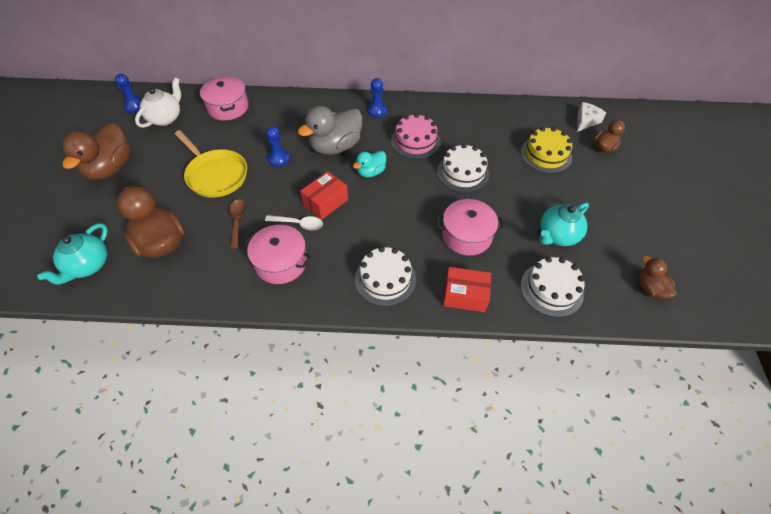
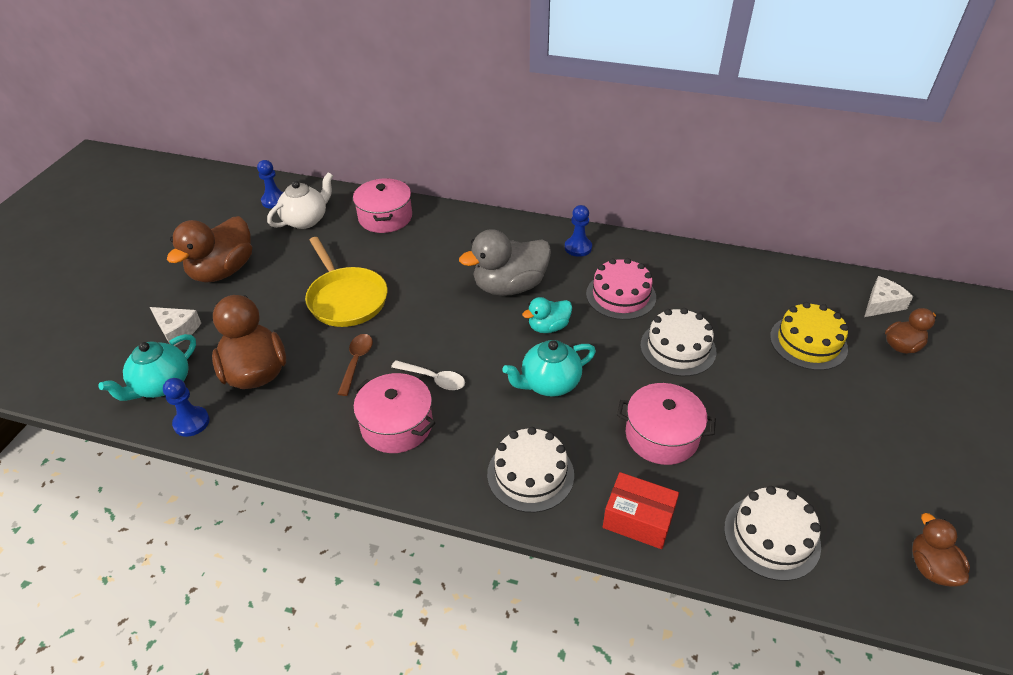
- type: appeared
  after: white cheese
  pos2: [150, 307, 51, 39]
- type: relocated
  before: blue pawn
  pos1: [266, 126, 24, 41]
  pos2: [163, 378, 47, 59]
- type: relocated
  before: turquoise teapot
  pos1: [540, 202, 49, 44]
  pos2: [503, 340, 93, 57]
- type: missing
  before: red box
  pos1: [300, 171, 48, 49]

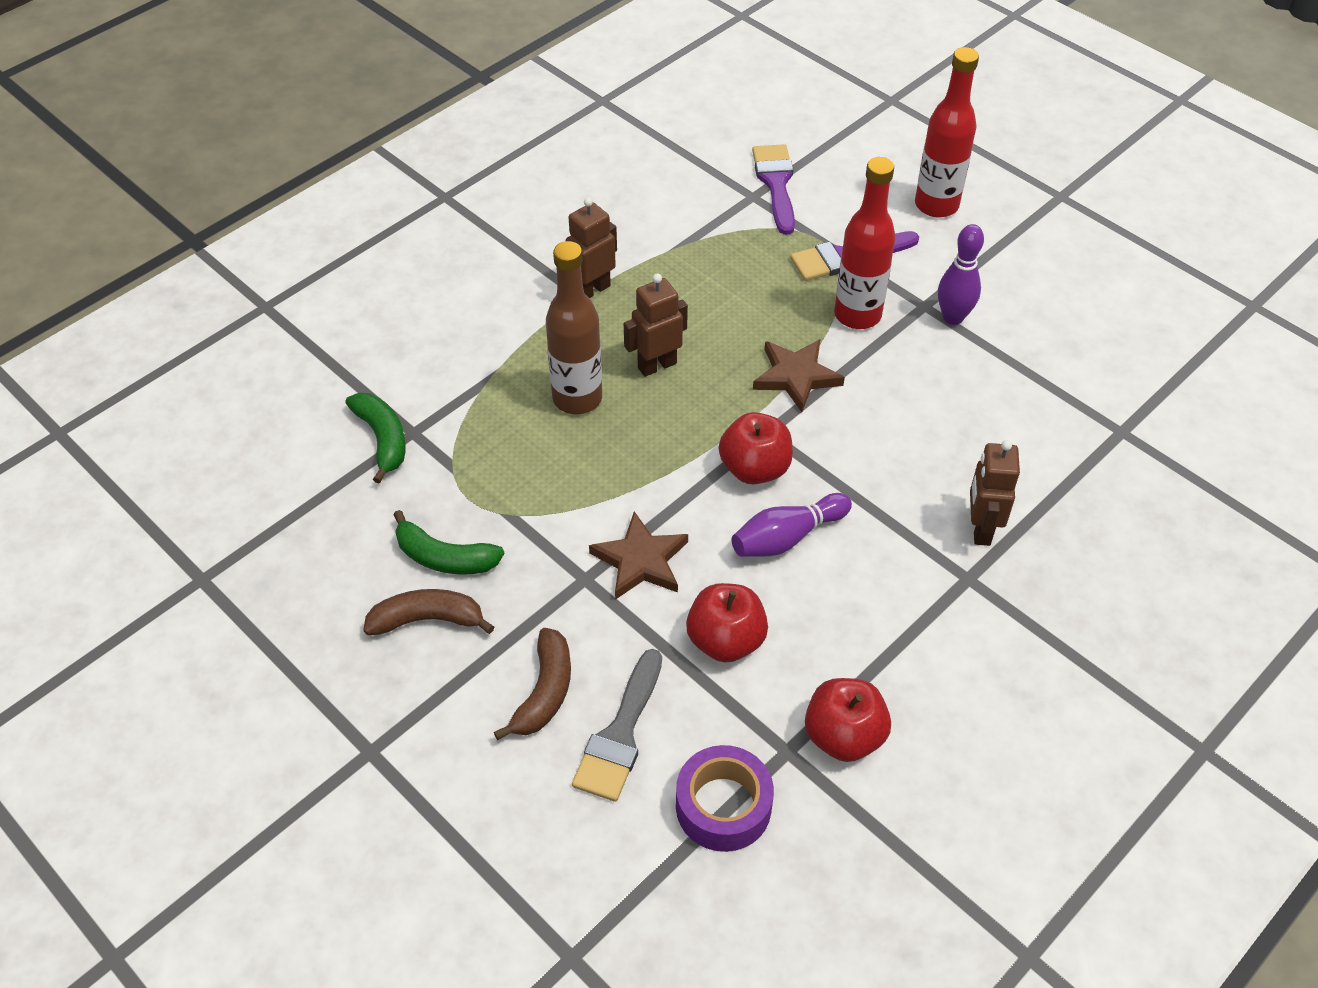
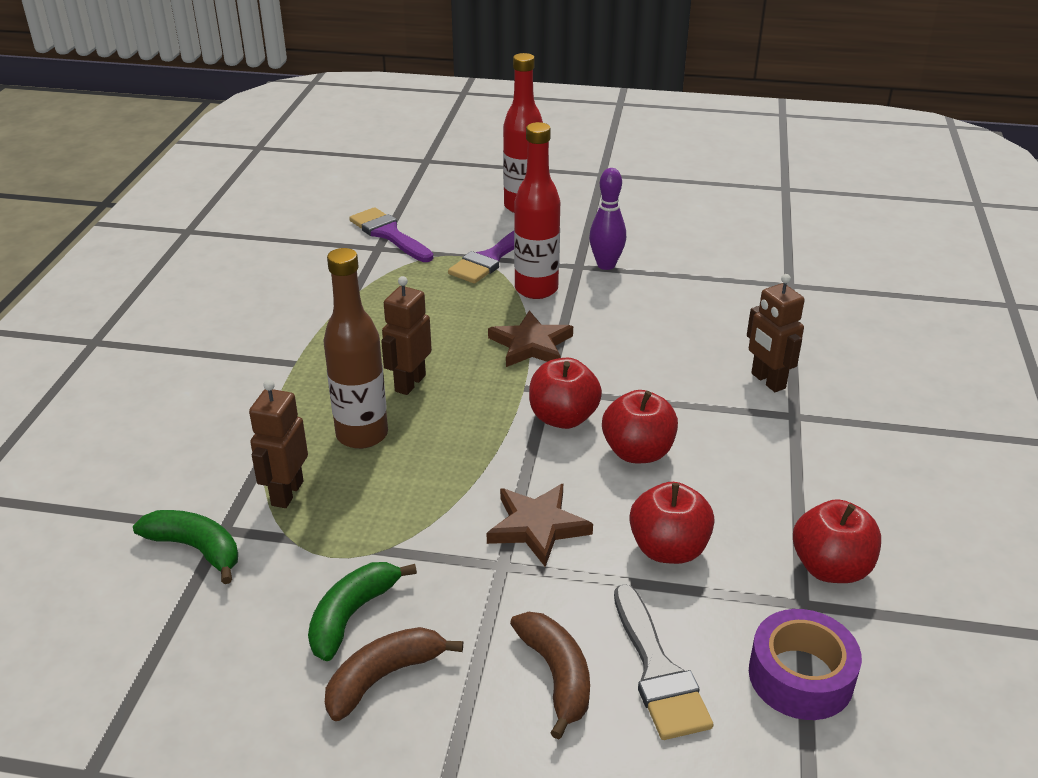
- type: relocated
  before: brown robot
  pos1: [566, 197, 51, 101]
  pos2: [249, 380, 59, 128]
- type: spun
  before: green banana
  pos1: [394, 510, 110, 65]
  pos2: [308, 562, 109, 99]
  turn: 135
- type: exchanged
  before: purple bowling pin
  after: red apple
  pos1: [732, 493, 120, 64]
  pos2: [602, 390, 76, 73]

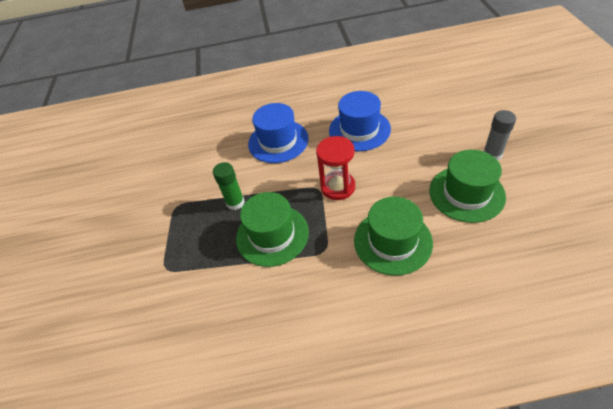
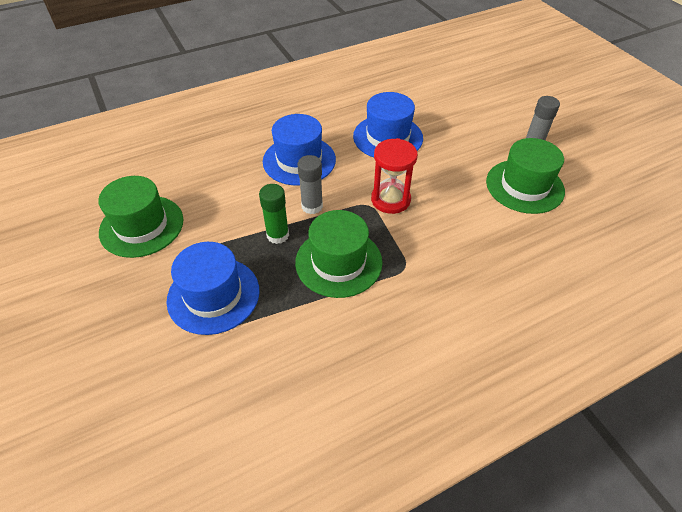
- type: relocated
  before: green hat
  pos1: [354, 197, 79, 79]
  pos2: [98, 176, 85, 82]
- type: appeared
  after: blue hat
  pos2: [166, 242, 93, 93]
- type: appeared
  after: grey glue stick
  pos2: [298, 155, 25, 59]

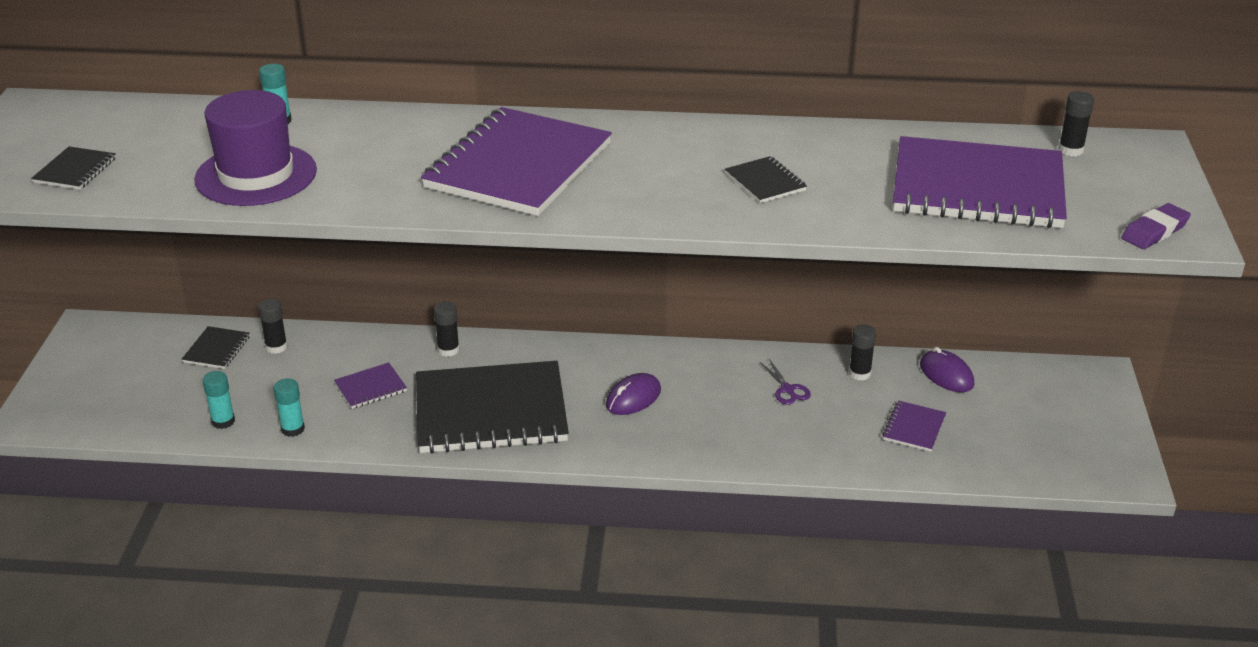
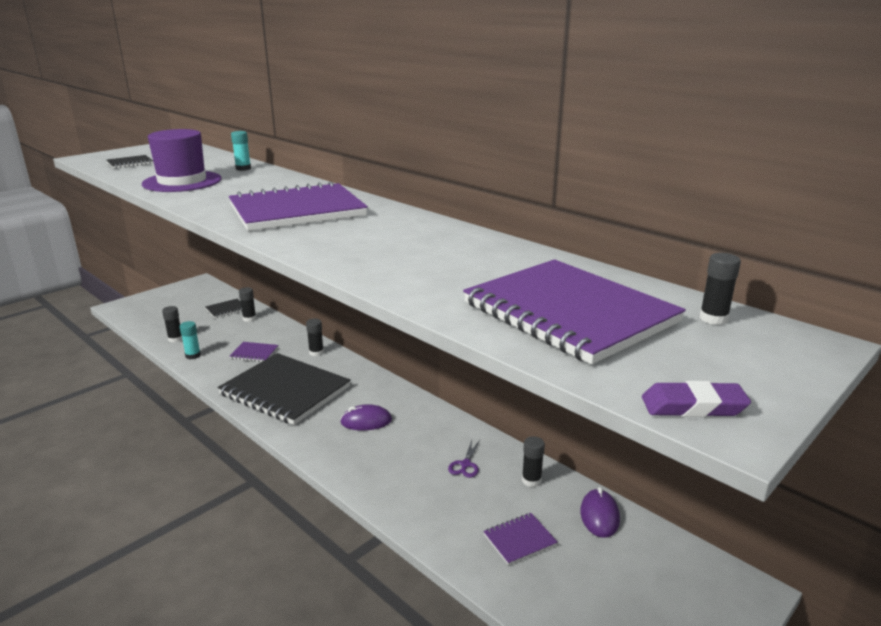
- type: colour
  before: turquoise glue stick
  after: black glue stick
  pos1: [202, 371, 33, 58]
  pos2: [162, 306, 20, 37]
- type: missing
  before: black notebook
  pos1: [725, 156, 82, 47]

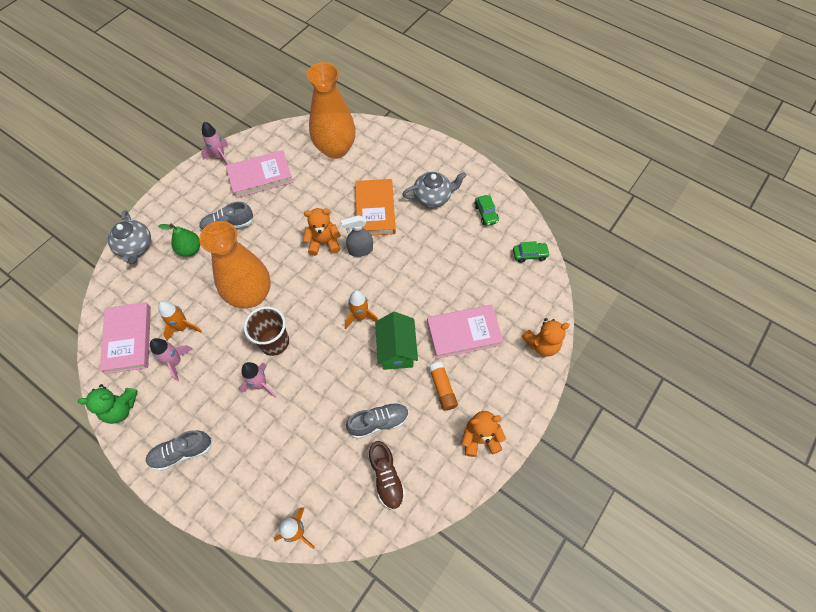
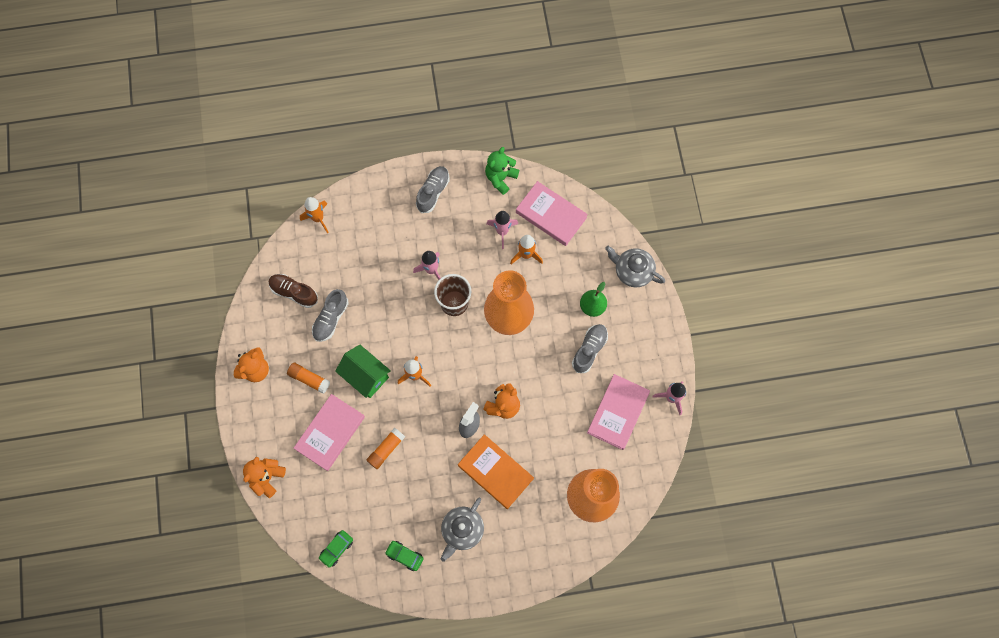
- type: appeared
  after: orange glue stick
  pos2: [367, 428, 38, 41]

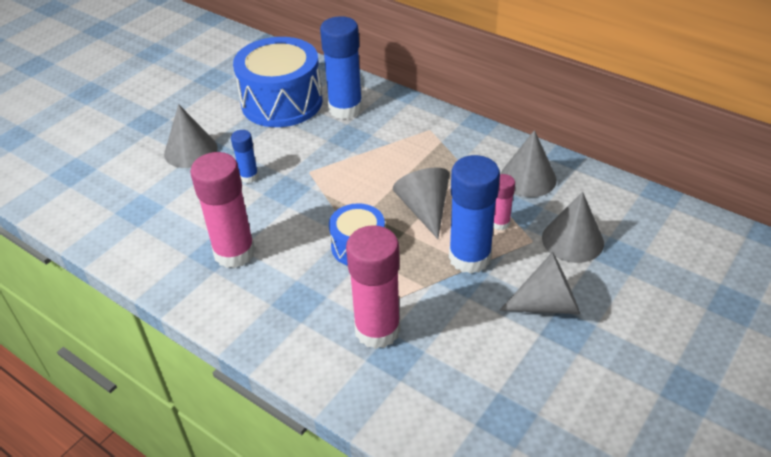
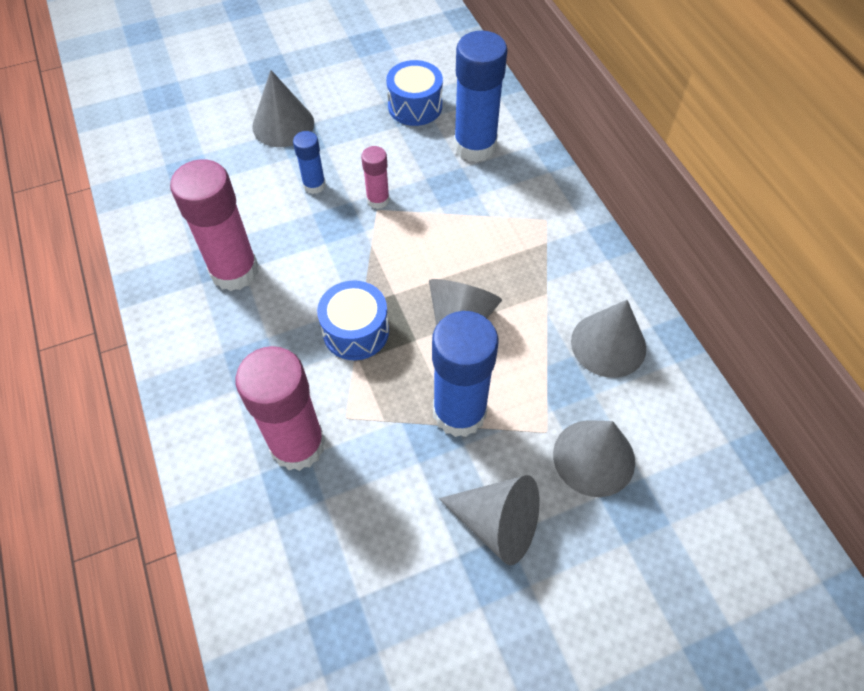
- type: relocated
  before: pink glue stick
  pos1: [493, 174, 22, 56]
  pos2: [361, 146, 29, 63]
- type: size
  before: blue drum
  pos1: [233, 37, 90, 90]
  pos2: [386, 60, 57, 66]
  scale: 0.55

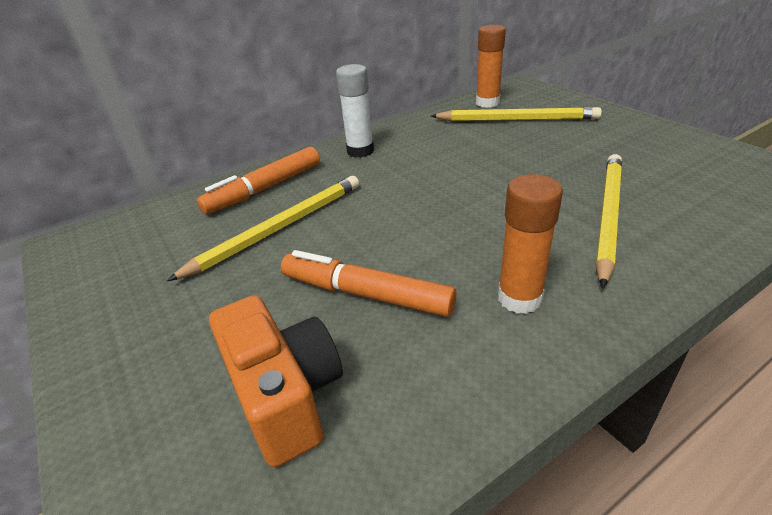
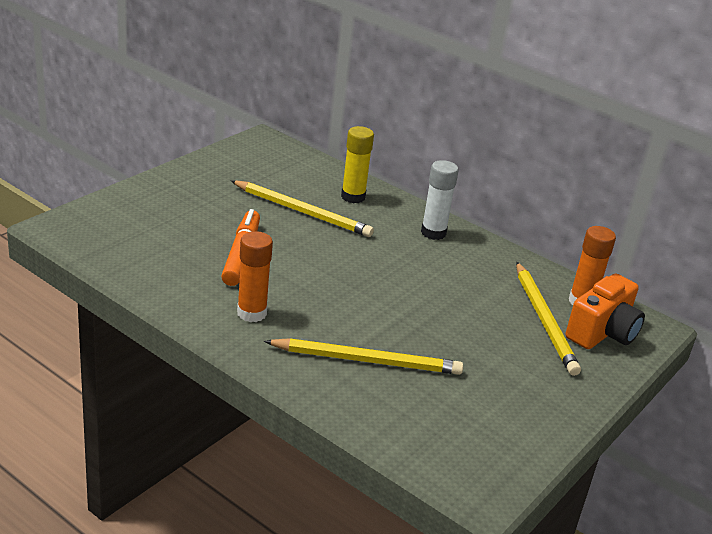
- type: exchanged
  before: orange marker
  after: yellow glue stick
  pos1: [197, 147, 123, 67]
  pos2: [341, 126, 33, 77]
- type: relocated
  before: orange camera
  pos1: [209, 295, 134, 172]
  pos2: [566, 274, 79, 75]

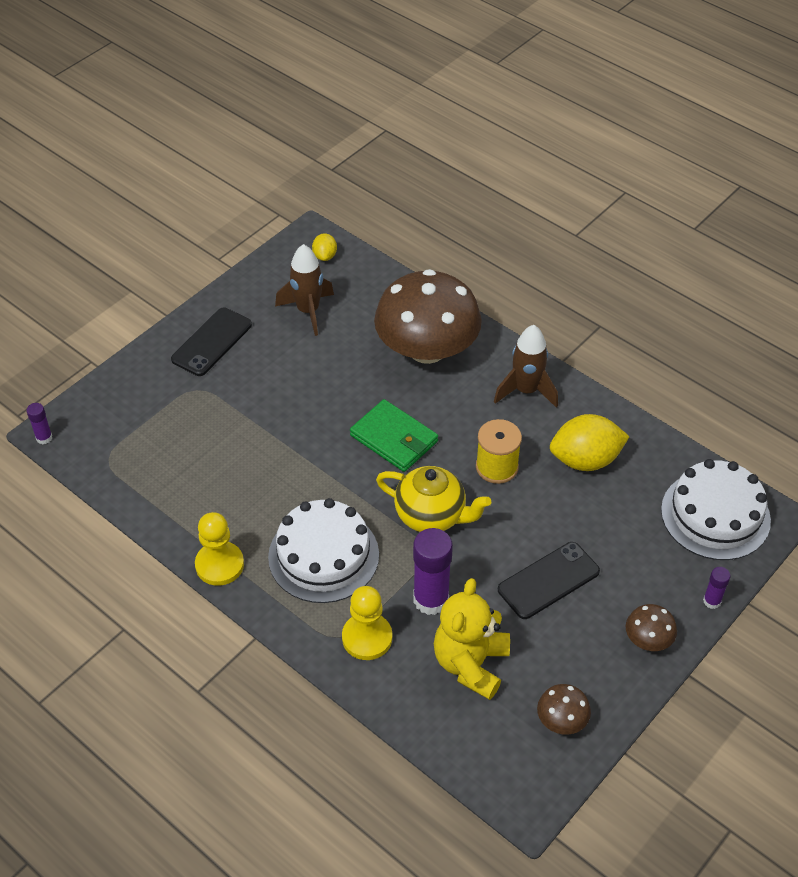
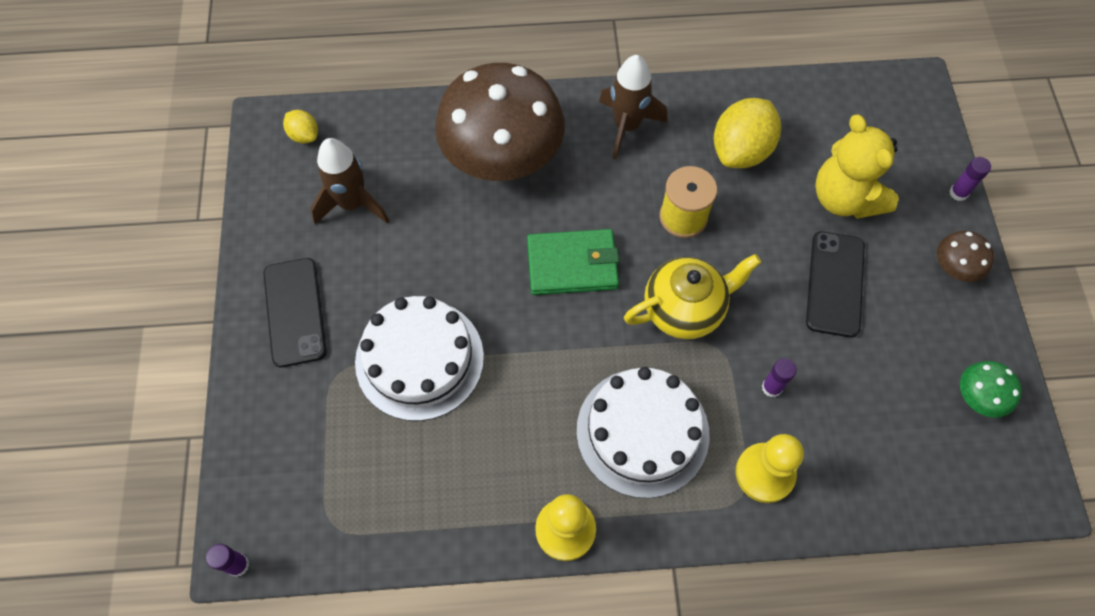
- type: relocated
  before: white cake
  pos1: [661, 459, 110, 101]
  pos2: [355, 296, 129, 125]
- type: size
  before: purple glue stick
  pos1: [413, 528, 40, 87]
  pos2: [762, 358, 35, 39]
  scale: 0.5
- type: relocated
  before: yellow teddy bear
  pos1: [434, 578, 76, 122]
  pos2: [815, 114, 84, 105]
- type: colour
  before: brown mushroom
  after: green mushroom
  pos1: [537, 684, 54, 51]
  pos2: [960, 361, 62, 57]

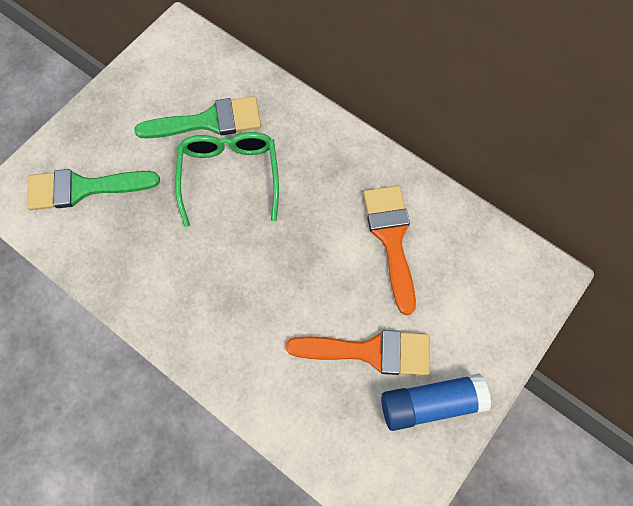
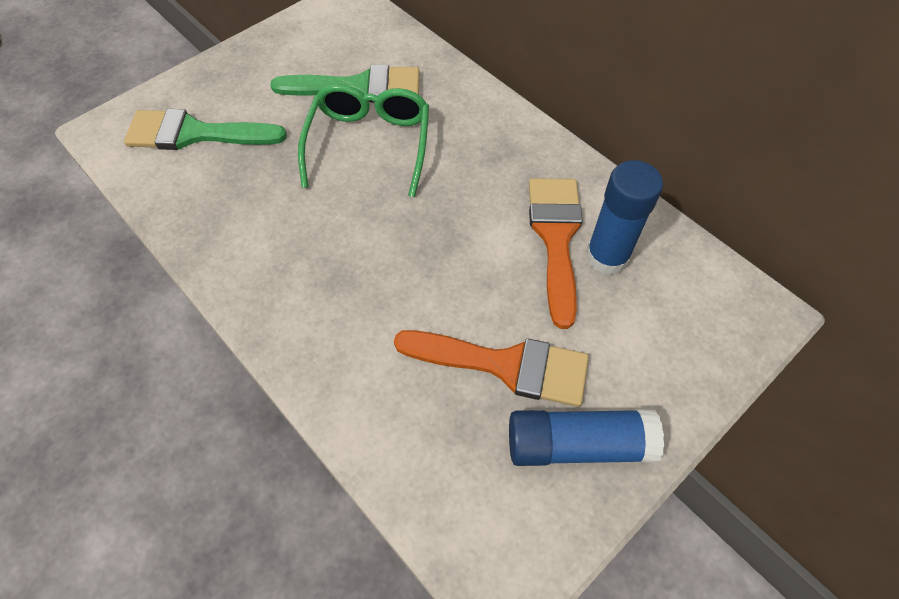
- type: appeared
  after: blue glue stick
  pos2: [586, 160, 77, 115]

